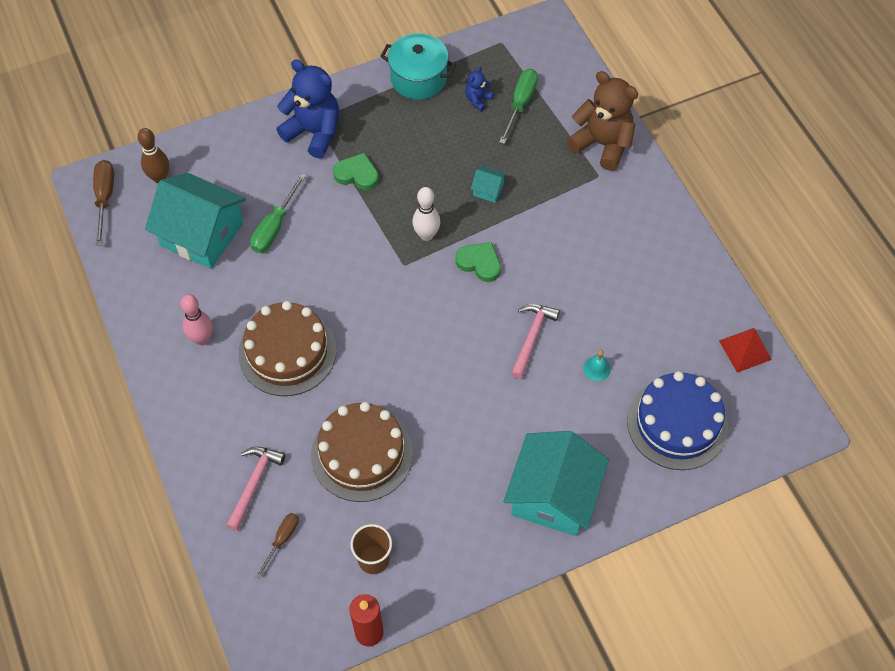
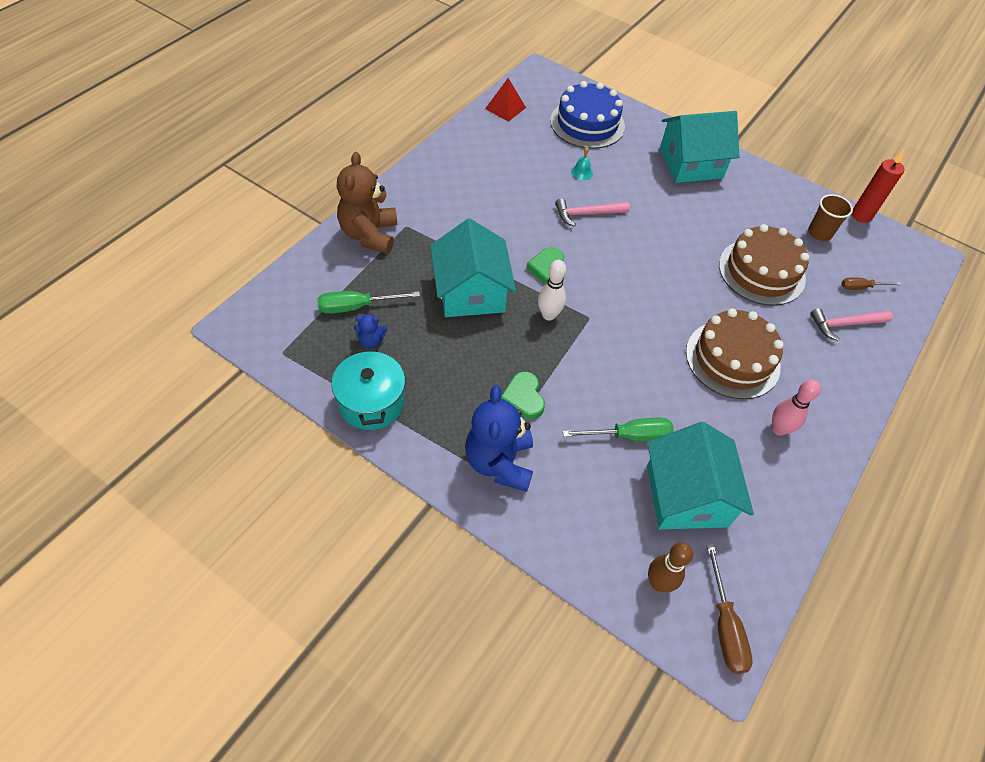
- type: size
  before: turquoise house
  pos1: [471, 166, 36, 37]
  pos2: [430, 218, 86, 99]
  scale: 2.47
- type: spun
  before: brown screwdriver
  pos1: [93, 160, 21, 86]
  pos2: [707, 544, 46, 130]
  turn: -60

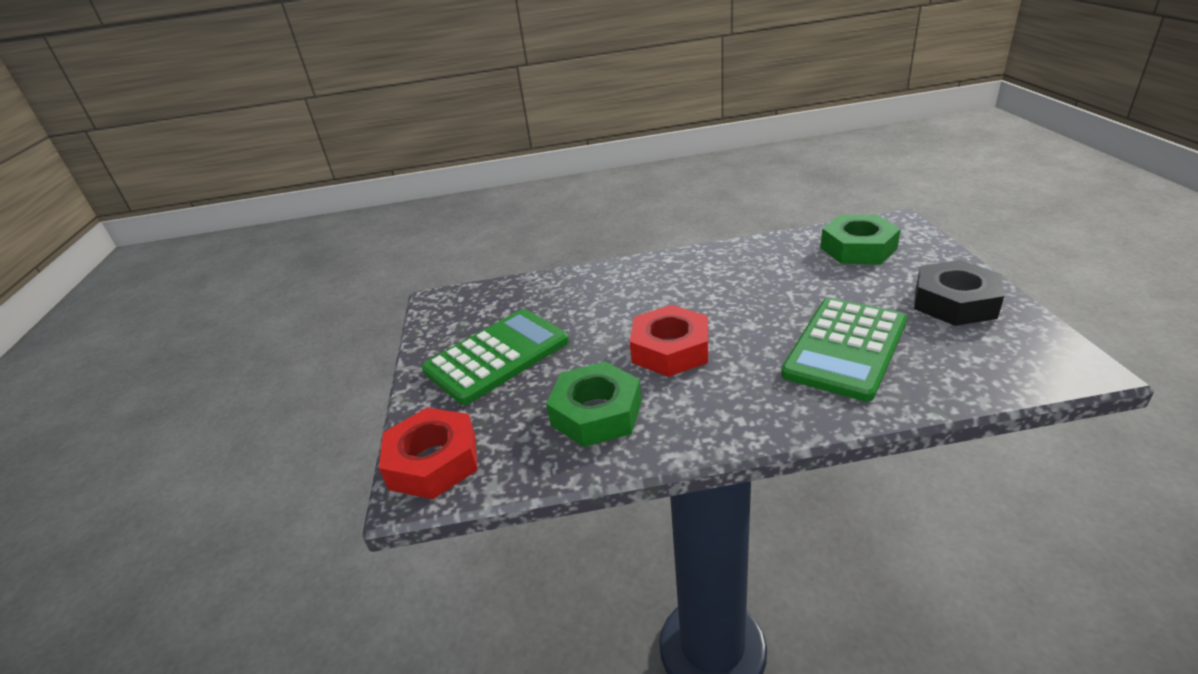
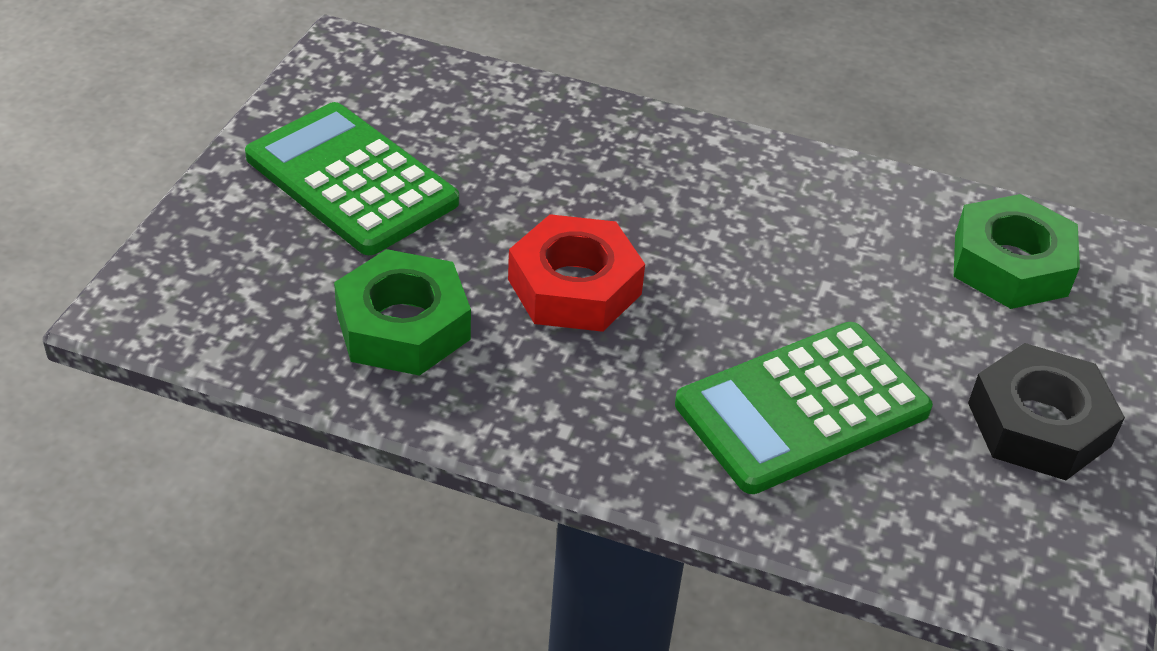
- type: spun
  before: green calculator
  pos1: [422, 309, 147, 96]
  pos2: [245, 102, 214, 153]
  turn: -120
- type: missing
  before: red nut
  pos1: [379, 408, 99, 91]

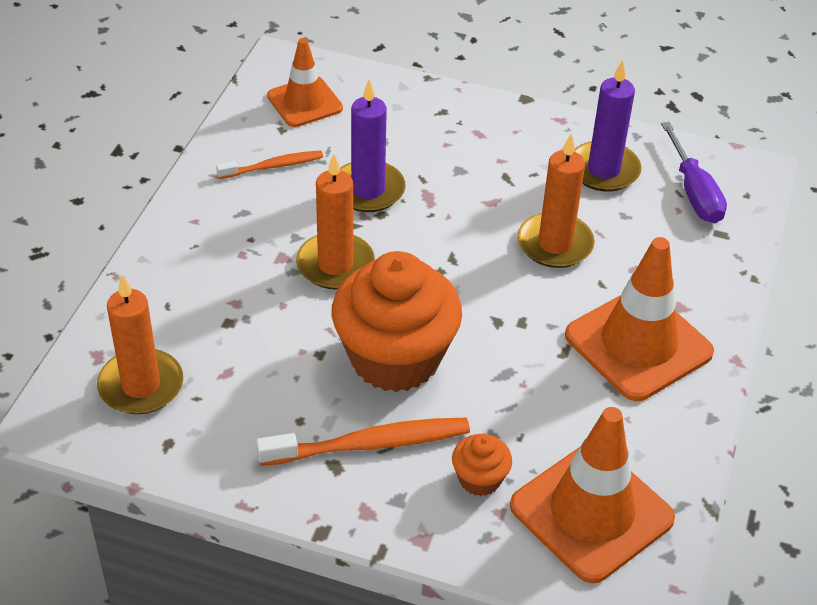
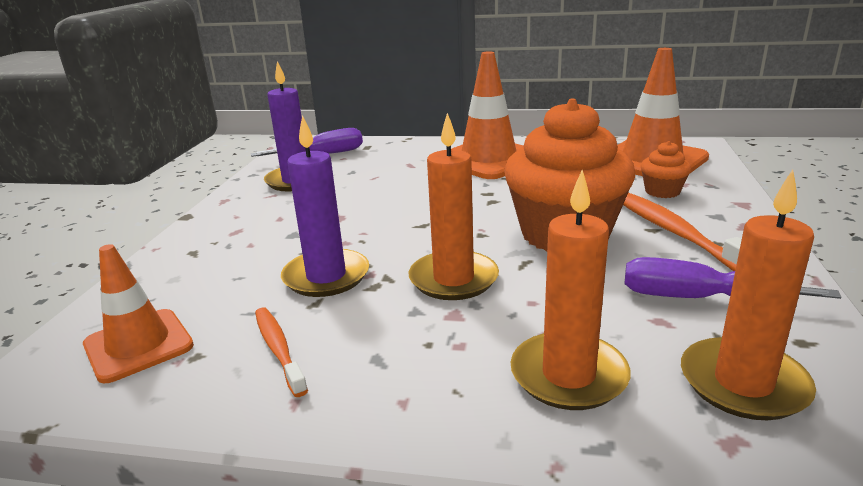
- type: relocated
  before: orange candle
  pos1: [517, 134, 78, 134]
  pos2: [511, 170, 119, 240]
- type: appeared
  after: purple screwdriver
  pos2: [625, 257, 216, 42]

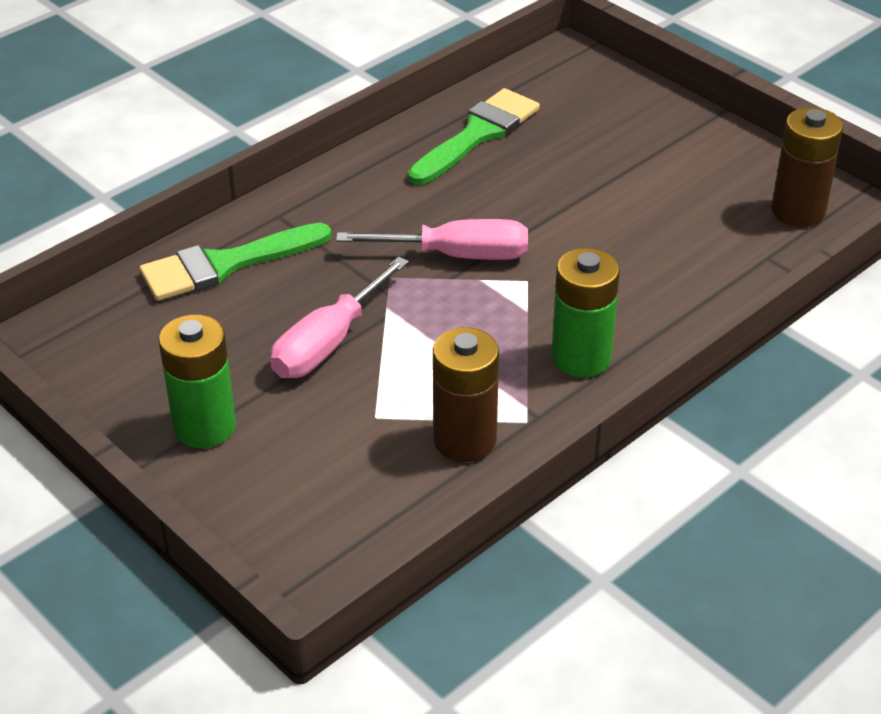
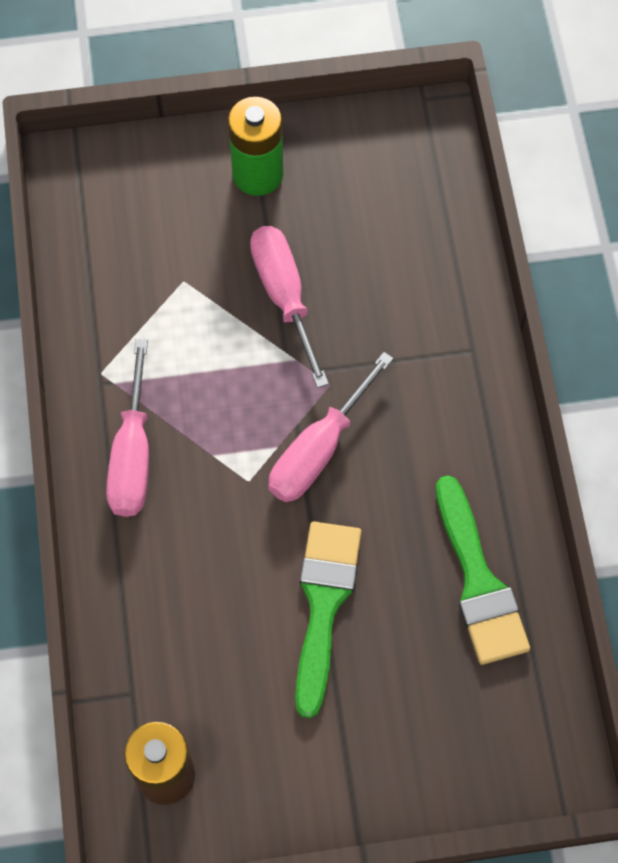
- type: exchanged
  before: green battery
  after: pink screwdriver
  pos1: [552, 248, 68, 129]
  pos2: [106, 339, 43, 178]
- type: relocated
  before: green brush
  pos1: [139, 223, 192, 78]
  pos2: [295, 521, 67, 197]
- type: missing
  before: brown battery
  pos1: [433, 327, 66, 135]

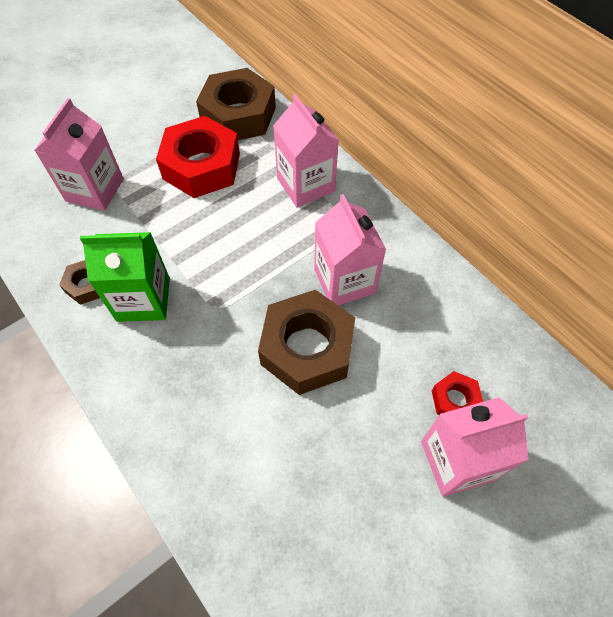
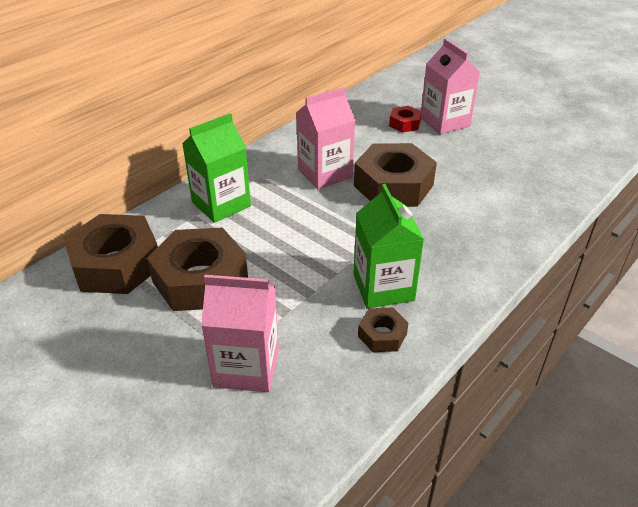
- type: colour
  before: red nut
  after: brown nut
  pos1: [156, 116, 84, 82]
  pos2: [147, 228, 101, 83]
- type: colour
  before: pink carton
  after: green carton
  pos1: [273, 94, 66, 114]
  pos2: [182, 113, 69, 110]

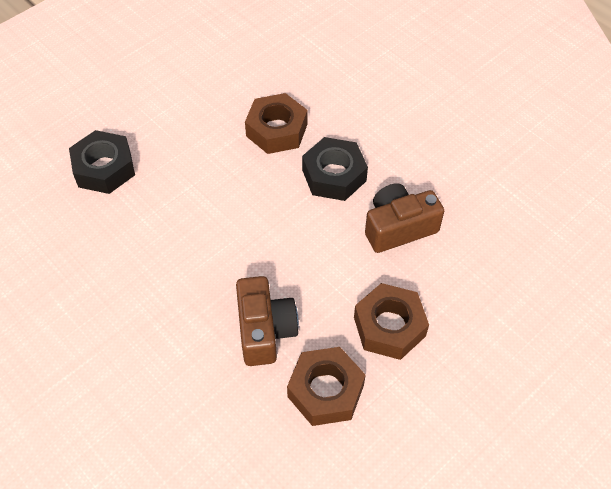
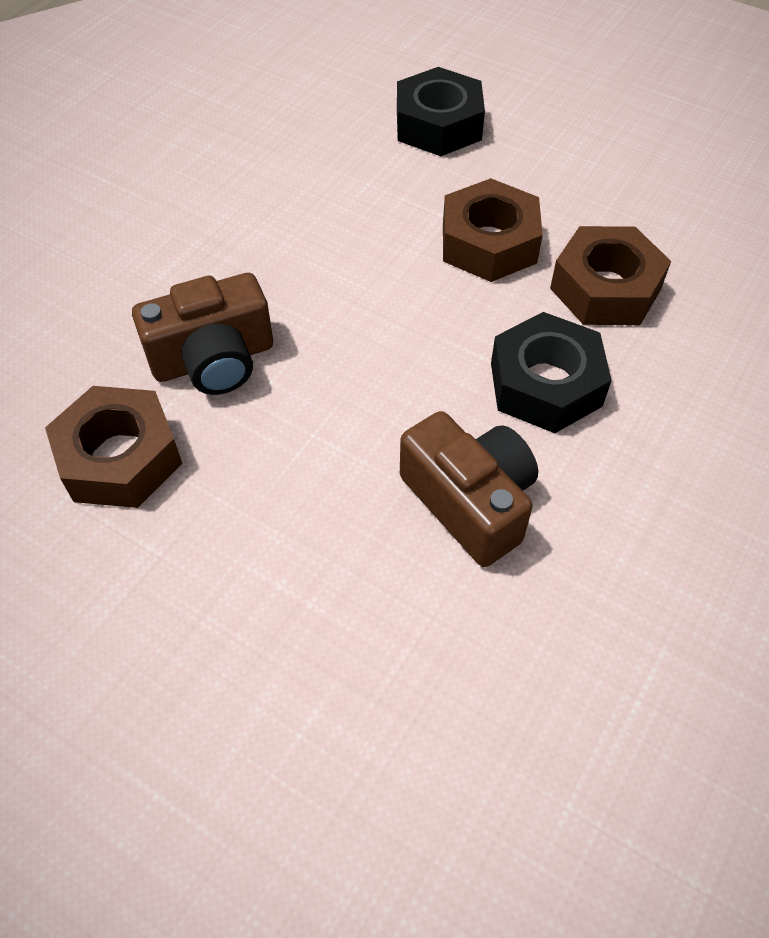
- type: relocated
  before: brown nut
  pos1: [354, 283, 75, 77]
  pos2: [443, 178, 100, 104]

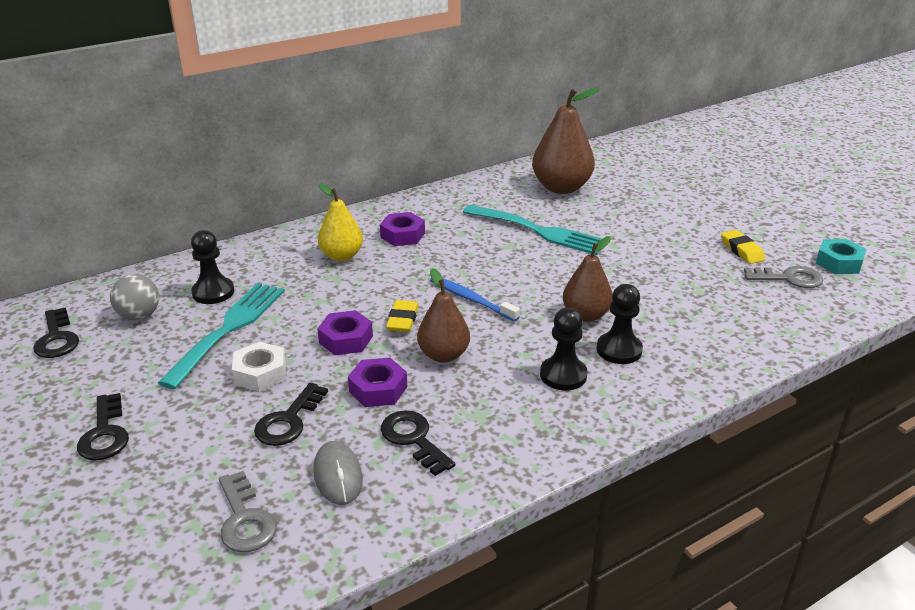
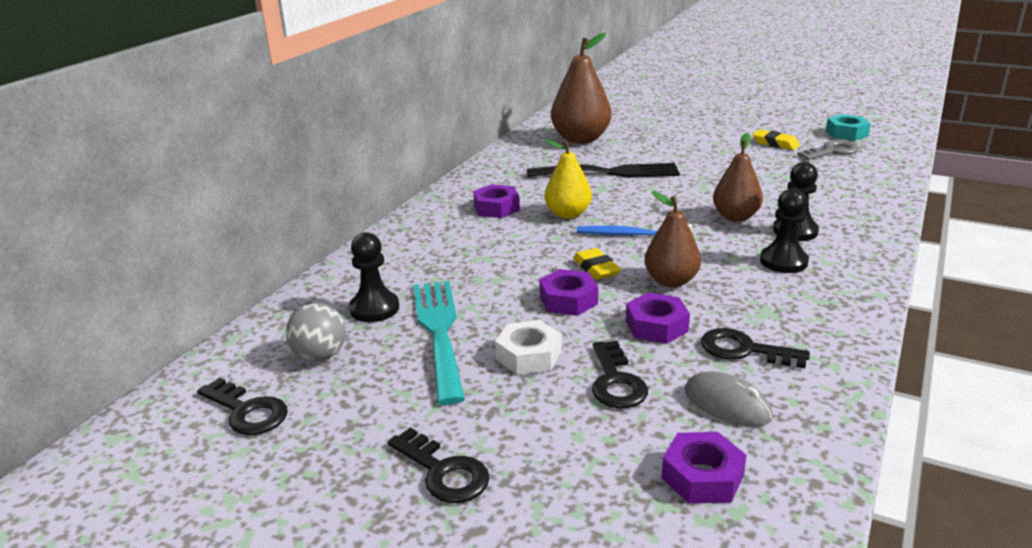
- type: colour
  before: turquoise fork
  after: black fork
  pos1: [463, 205, 139, 50]
  pos2: [527, 163, 153, 15]
- type: relocated
  before: yellow pear
  pos1: [318, 184, 45, 77]
  pos2: [545, 140, 47, 79]
- type: exchanged
  before: grey key
  after: purple nut
  pos1: [219, 471, 58, 81]
  pos2: [661, 432, 86, 72]

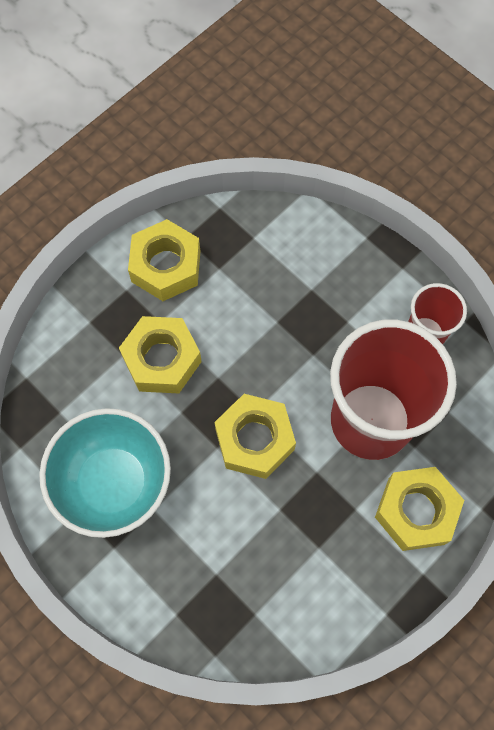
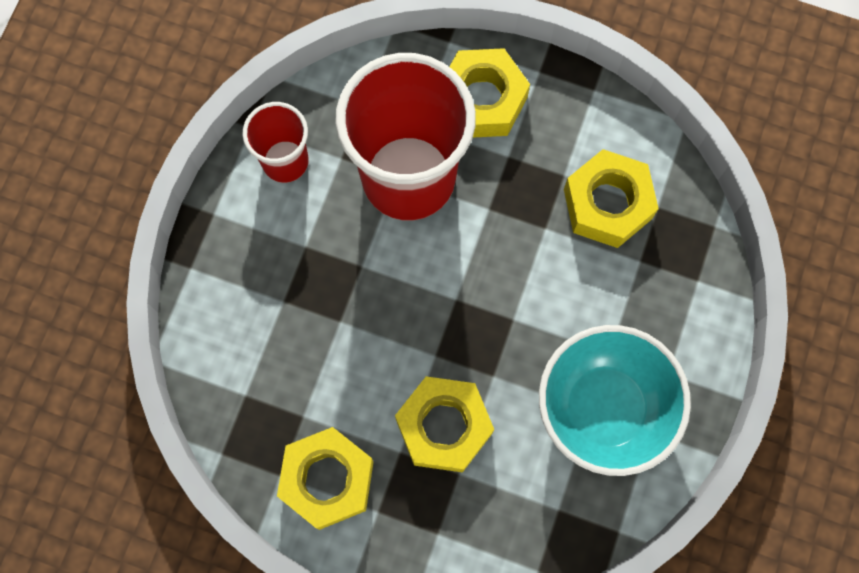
- type: relocated
  before: yellow nut
  pos1: [215, 394, 81, 85]
  pos2: [564, 149, 95, 99]

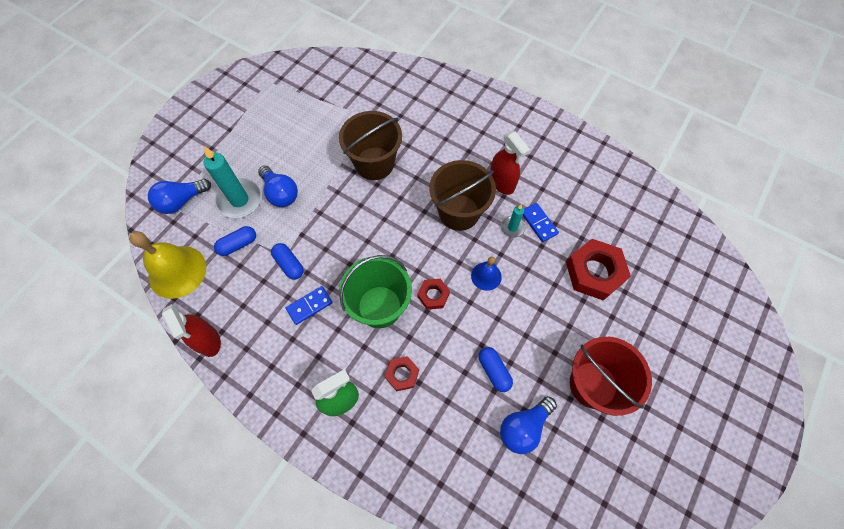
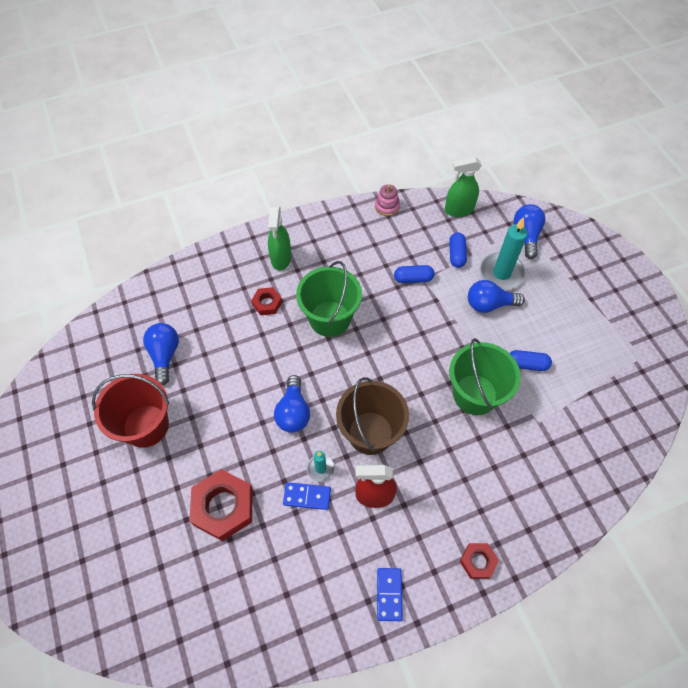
- type: exchanged
  before: blue bell
  after: blue light bulb
  pos1: [471, 257, 31, 34]
  pos2: [274, 375, 36, 58]
- type: exchanged
  before: red spray bottle
  after: pink stacking toy
  pos1: [162, 304, 59, 53]
  pos2: [375, 184, 25, 32]
- type: relocated
  before: blue domino
  pos1: [286, 286, 47, 39]
  pos2: [377, 568, 26, 53]
- type: exchanged
  before: yellow bell
  after: green spray bottle
  pos1: [129, 231, 77, 68]
  pos2: [445, 157, 37, 60]
- type: colour
  before: brown bucket
  after: green bucket
  pos1: [339, 111, 63, 69]
  pos2: [449, 338, 72, 77]
- type: relocated
  before: red nut
  pos1: [417, 279, 33, 31]
  pos2: [460, 543, 39, 36]
- type: relocated
  before: blue capsule
  pos1: [478, 347, 35, 45]
  pos2: [510, 350, 42, 21]

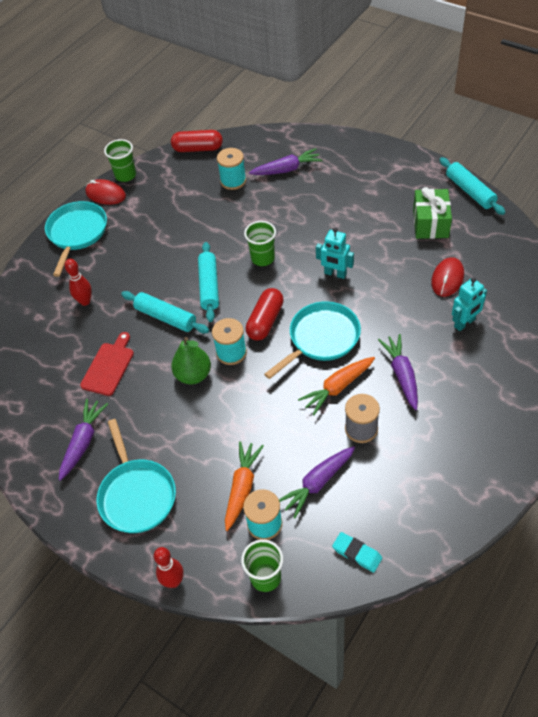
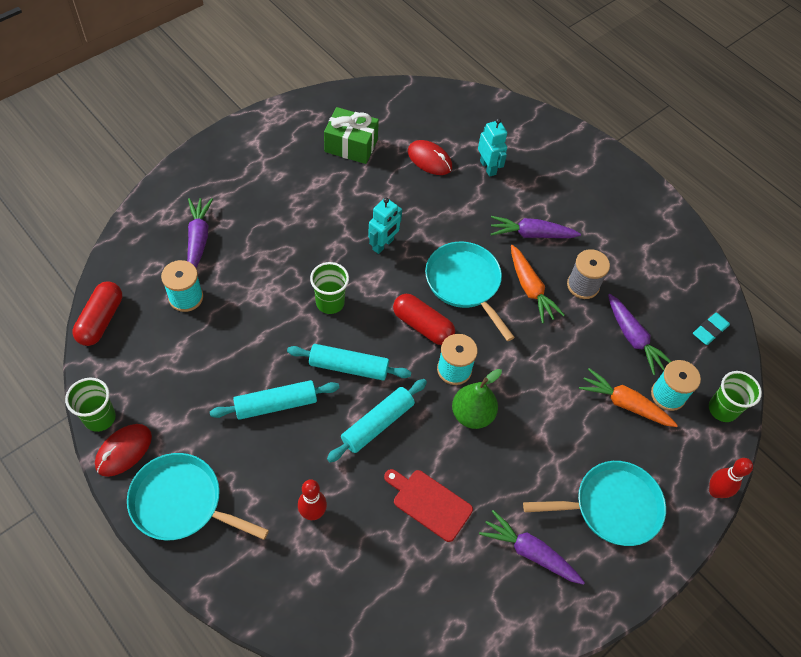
- type: relocated
  before: turquoise rolling pin
  pos1: [439, 157, 66, 58]
  pos2: [210, 380, 129, 40]

